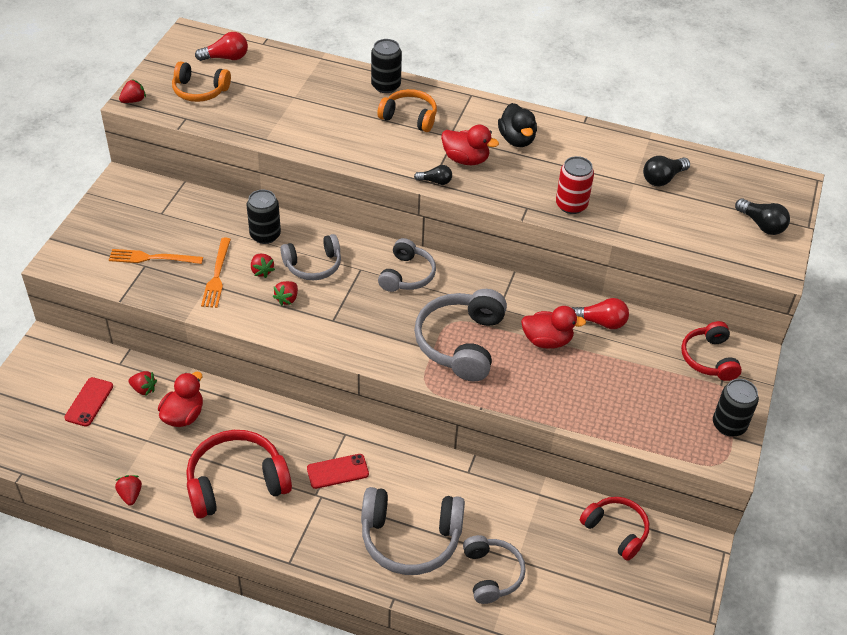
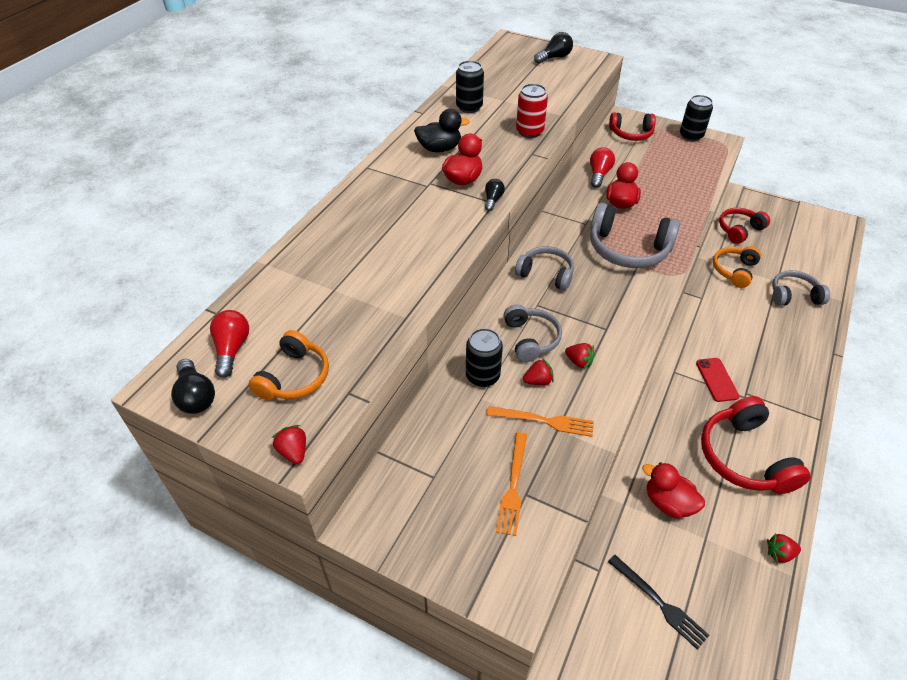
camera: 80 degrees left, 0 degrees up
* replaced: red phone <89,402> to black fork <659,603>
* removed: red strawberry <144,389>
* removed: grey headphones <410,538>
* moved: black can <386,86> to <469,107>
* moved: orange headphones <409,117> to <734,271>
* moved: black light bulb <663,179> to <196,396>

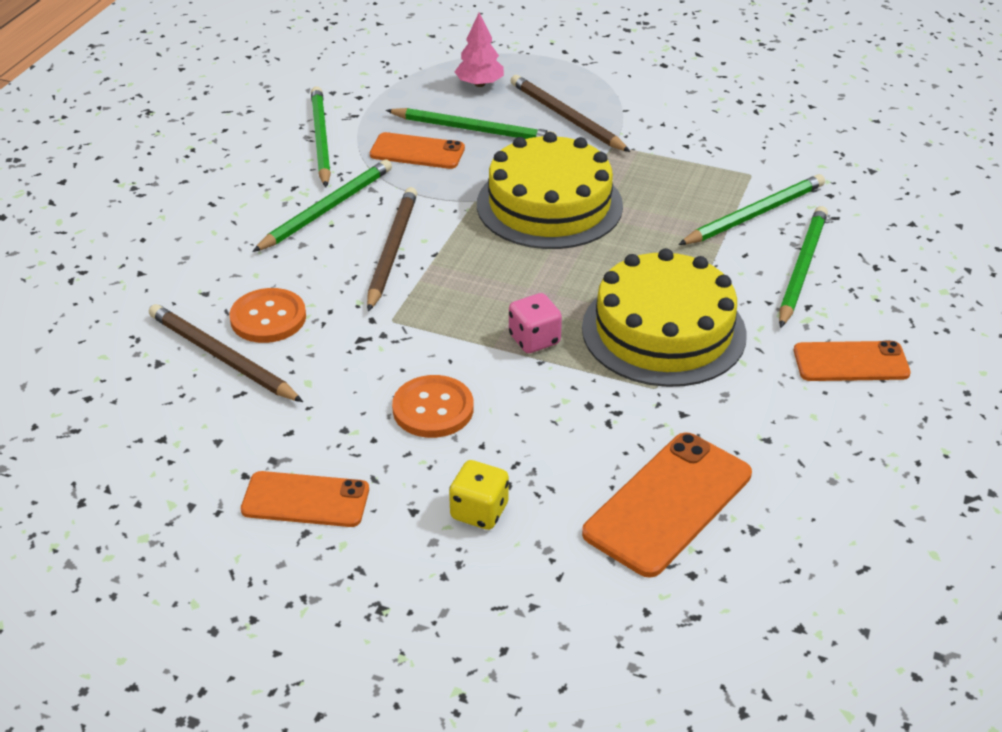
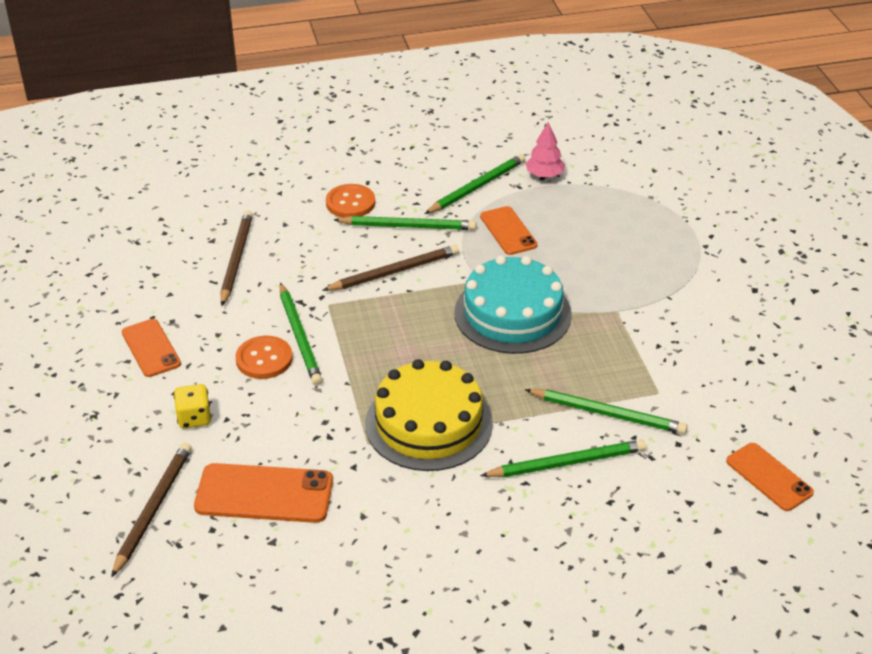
camera: 55 degrees right, 0 degrees up
* moved: orange button <268,318> to <350,203>
* moved: green pencil <473,129> to <300,336>
* moved: pink tree <479,84> to <544,175>
* recoloured: yellow cake <549,205> to turquoise cake <512,313>
* removed: pink dice <534,339>
* moved: brown pencil <566,117> to <153,509>
* moved: orange phone <850,362> to <769,477>

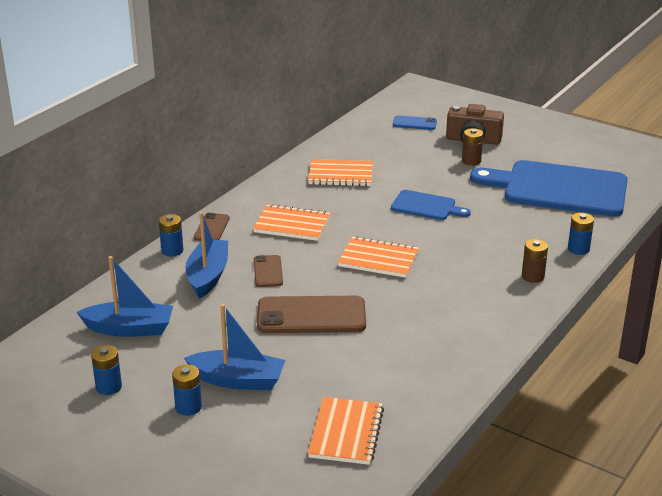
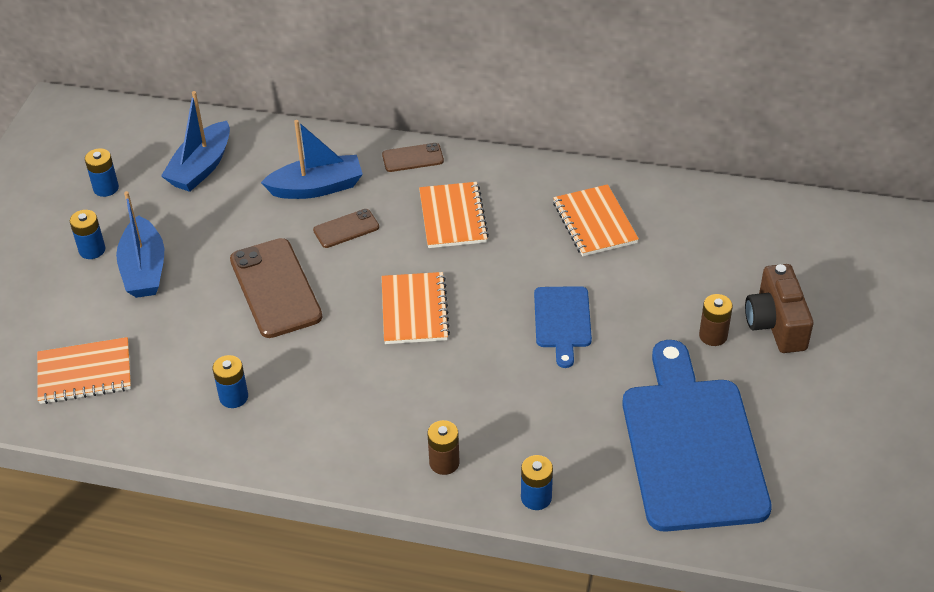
camera: 70 degrees right, 15 degrees up
* turned: blue boat <130,329> = <201,167> 45 degrees clockwise
* moved: blue battery <172,250> to <234,397>
* removed: blue phone <414,123>

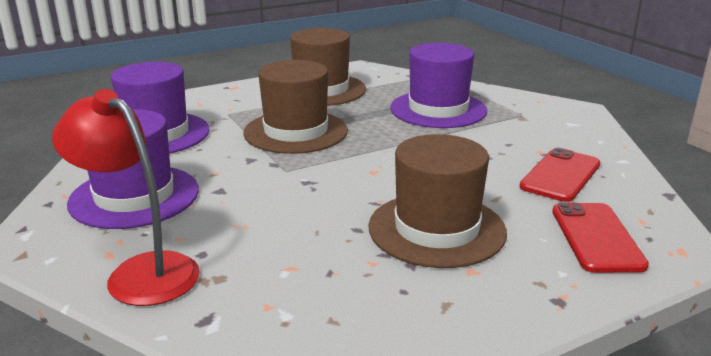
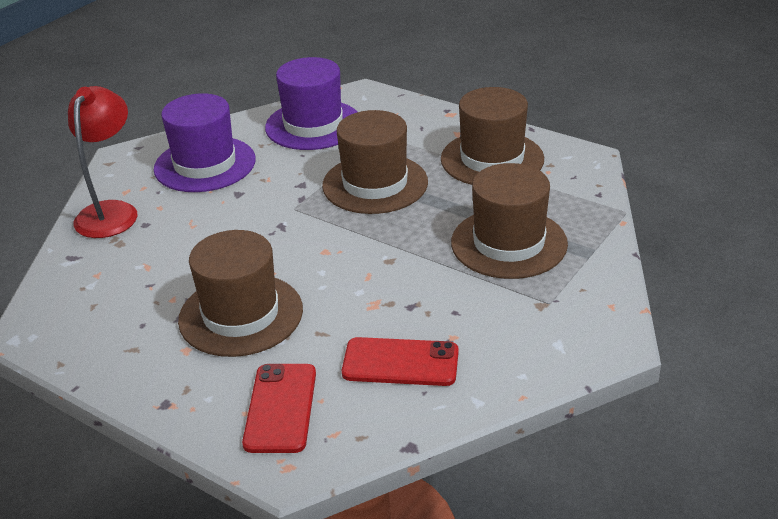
camera: 65 degrees right, 10 degrees up
* recoloured: purple hat <438,109> to brown hat <509,243>
* turned: red phone <596,237> = <280,408> 60 degrees counterclockwise

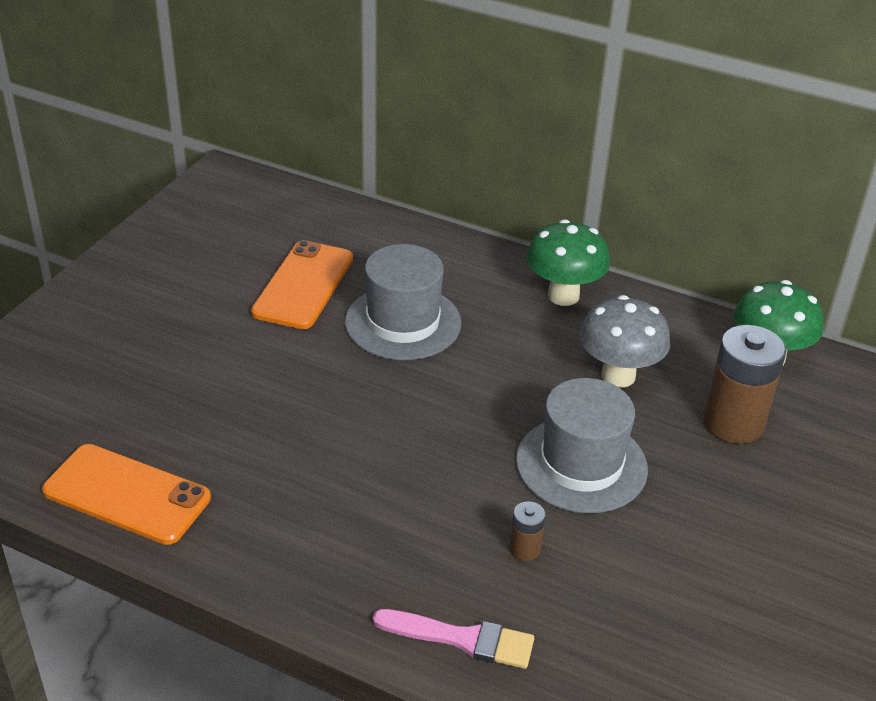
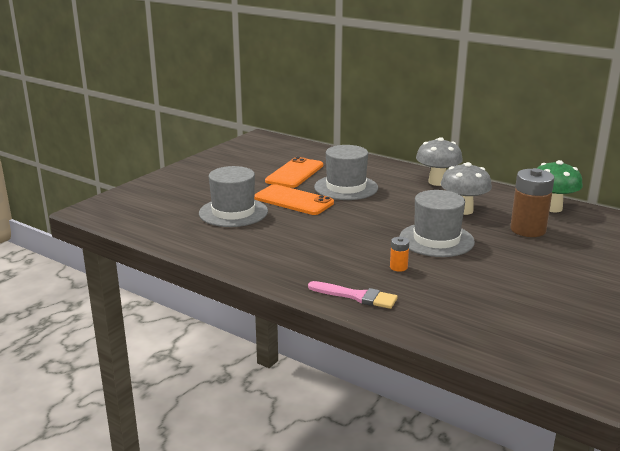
camera: 10 degrees right, 15 degrees down
* moved: orange phone <126,494> to <293,200>
* recoloured: brown battery <525,549> to orange battery <398,267>
* recoloured: green mushroom <563,296> to grey mushroom <437,182>
* added: grey hat <233,212>

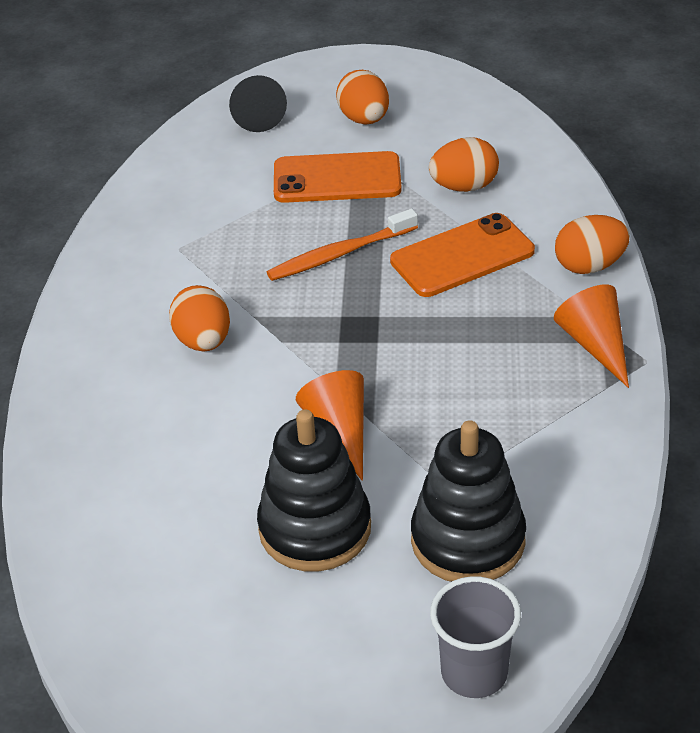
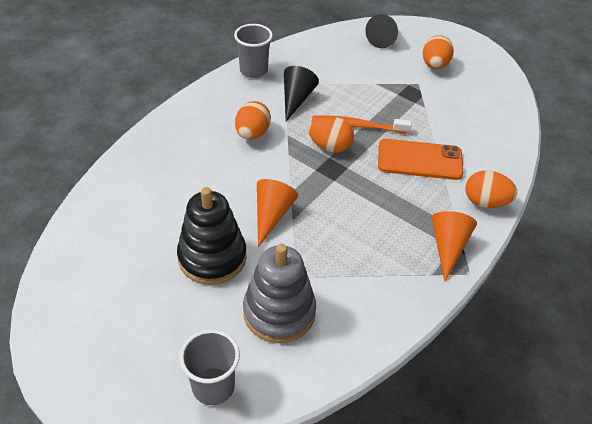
camera: 30 degrees right, 5 degrees up
* removed: orange phone <337,179>
* recoloured: black stacking toy <468,540> to grey stacking toy <279,312>
* moved: orange egg <464,186> to <330,146>
* added: grey cup <253,70>
* added: black cone <296,99>

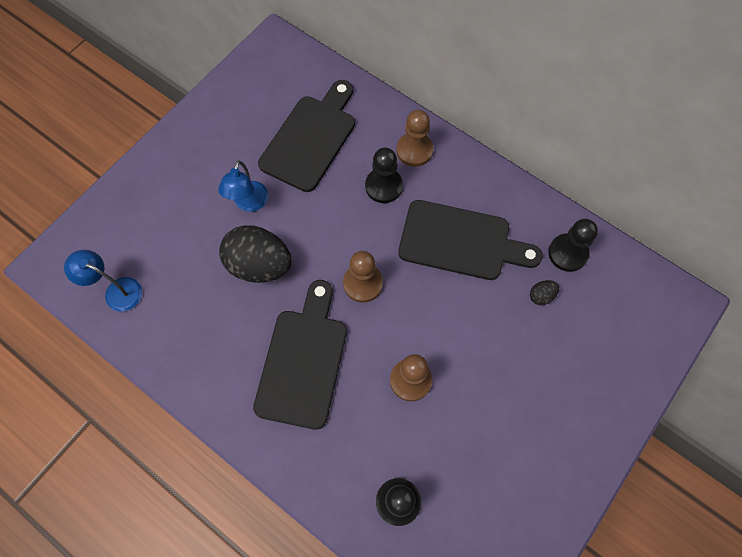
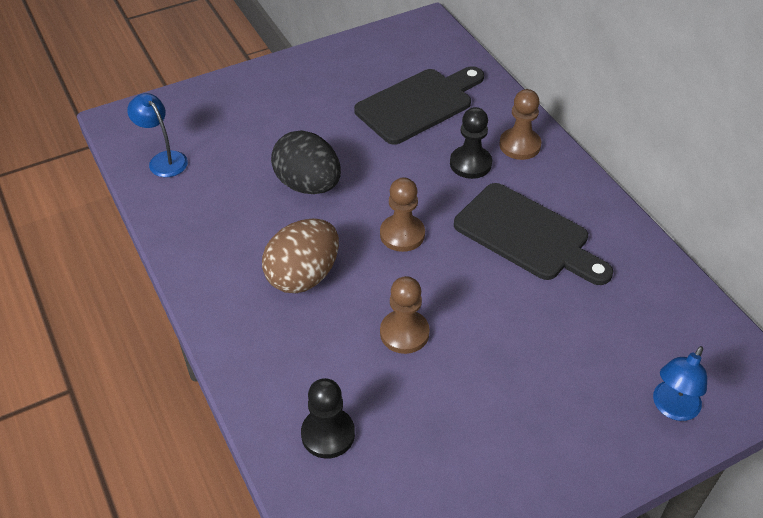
camera: 25 degrees right, 20 degrees down
* moved: blue lamp <249,203> to <672,408>
* replaced: black cutting board <303,361> to brown egg <303,276>
* removed: black egg <541,296>
* removed: black pawn <567,253>

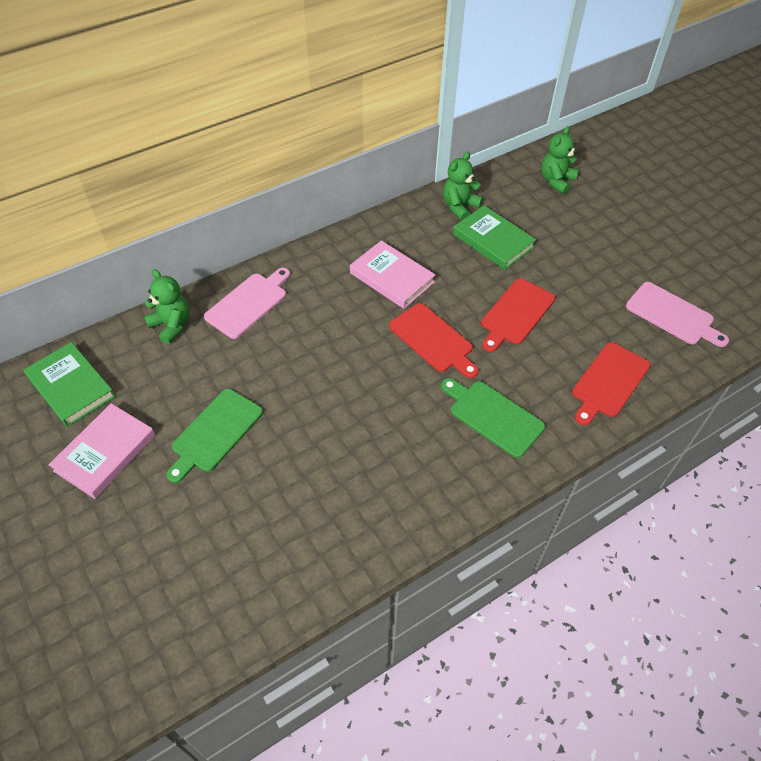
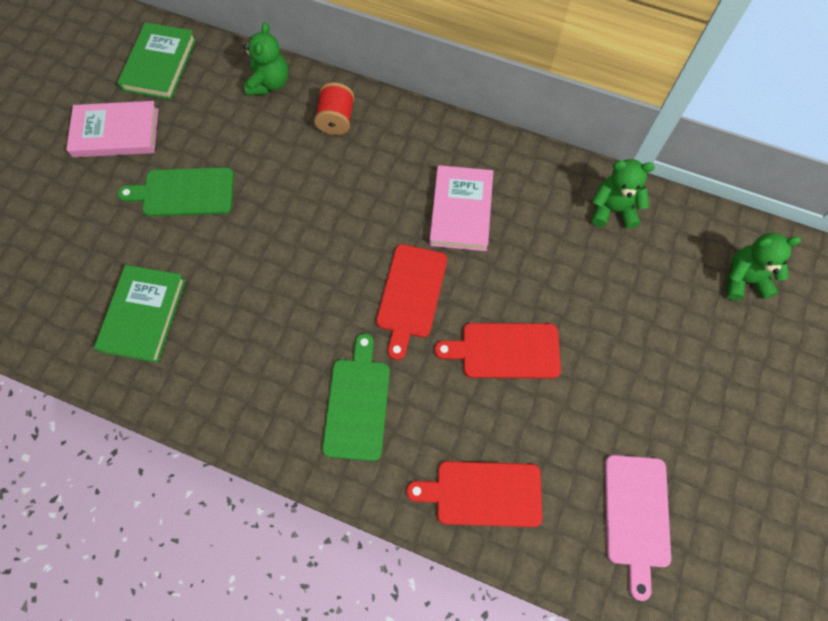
camera: 55 degrees right, 15 degrees up
* replaced: pink cutting board <248,303> to red spool <336,120>
* moved: green book <493,240> to <144,315>

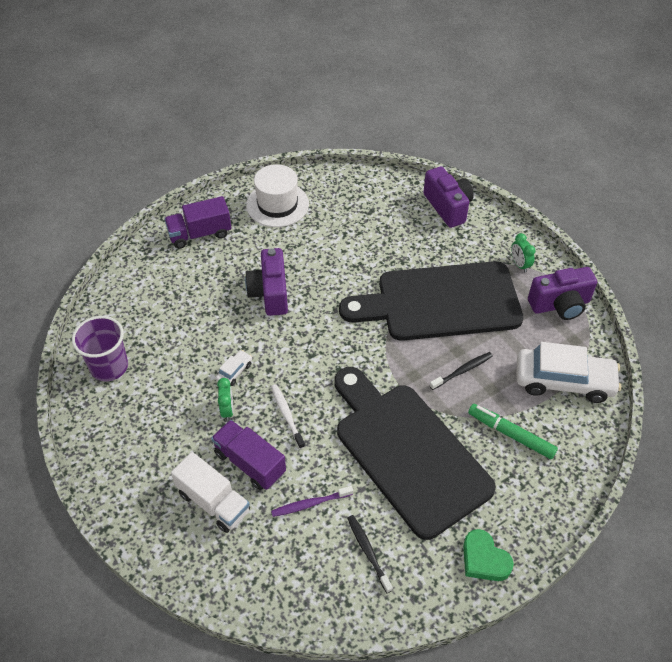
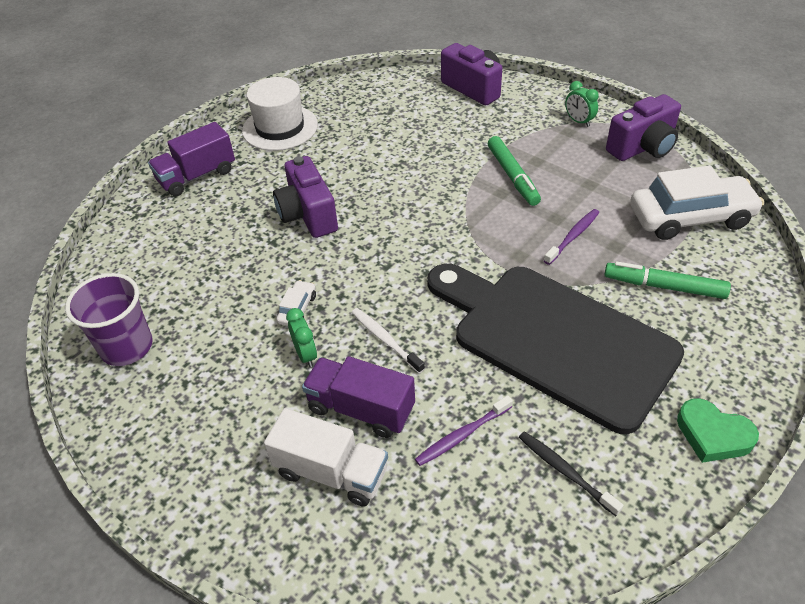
camera: 15 degrees left, 5 degrees down
* replaced: black cutting board <441,302> to green marker <512,176>
* recoloured: black toothbrush <462,371> to purple toothbrush <572,236>

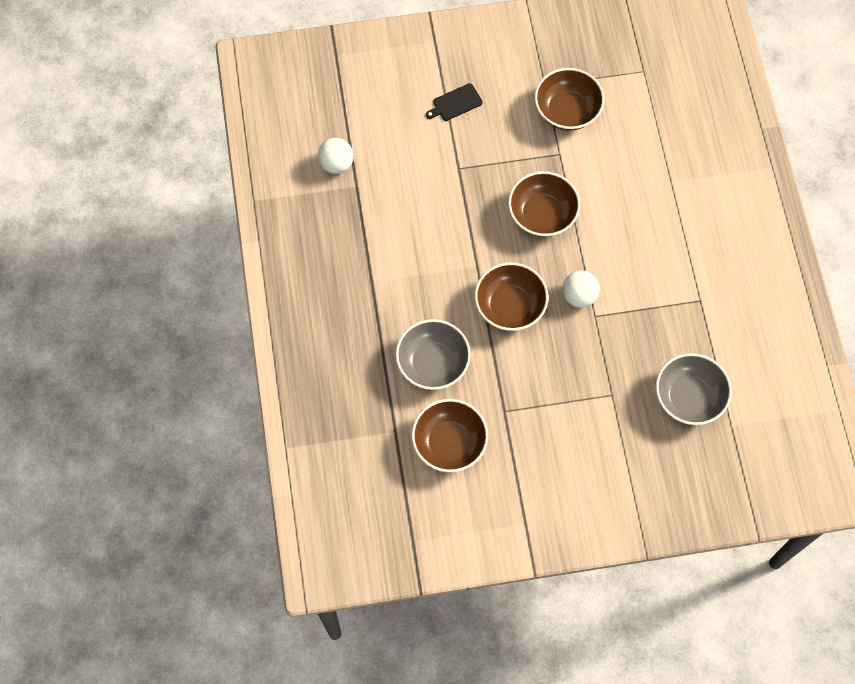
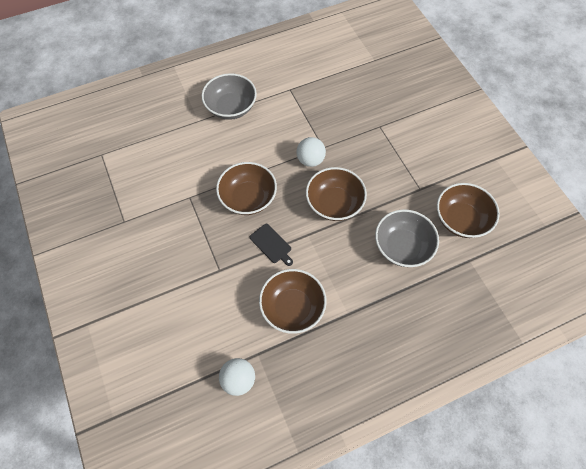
camera: 105 degrees left, 5 degrees down
* moved: black cutting board <455,103> to <271,244>
* moved: brown bowl <567,111> to <292,307>
* moved: grey bowl <688,397> to <231,107>

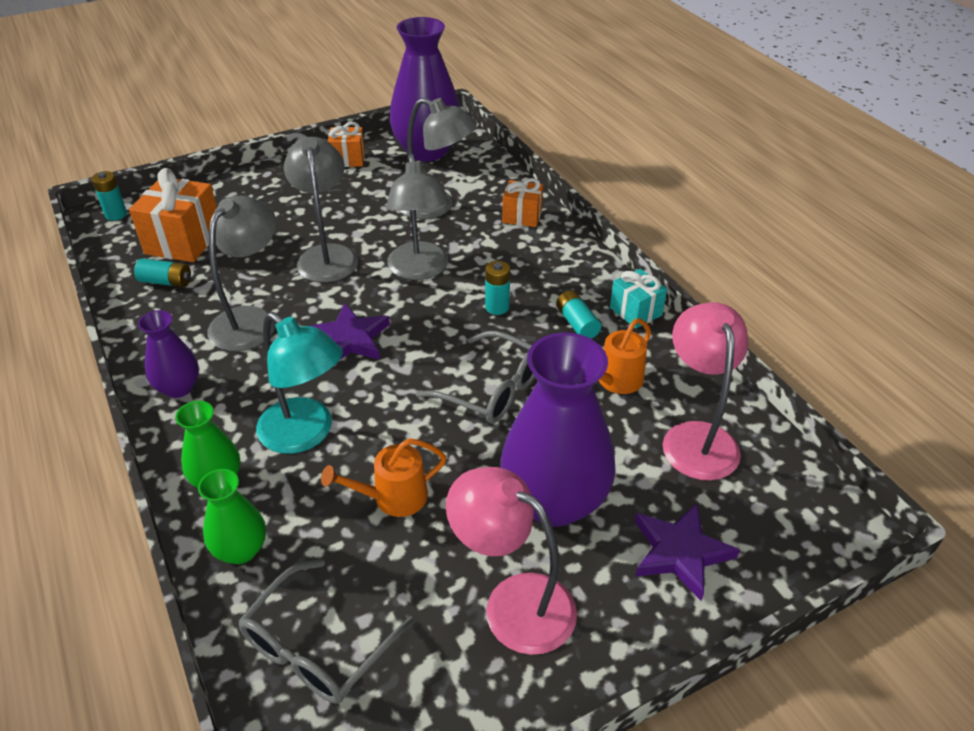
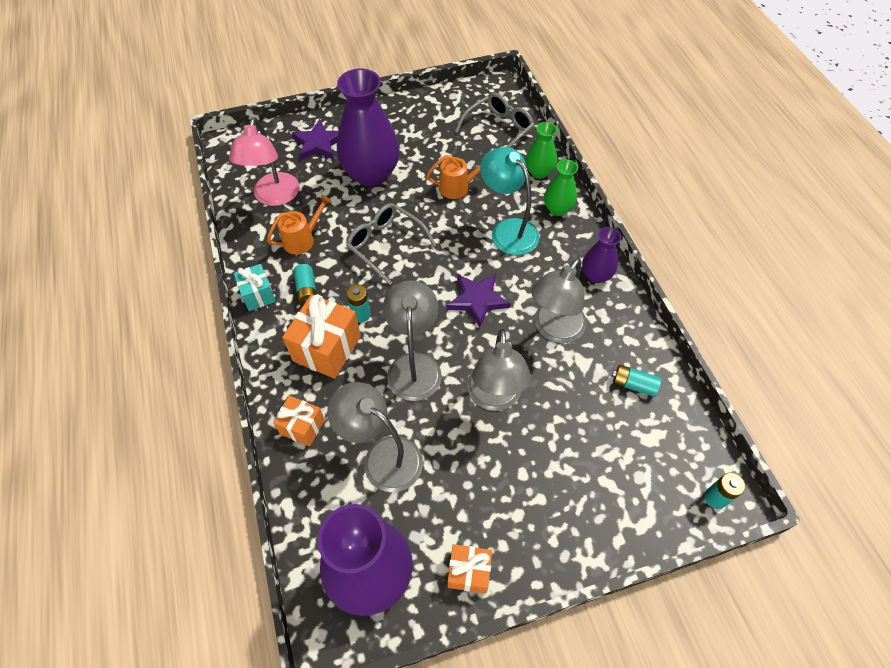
camera: 170 degrees left, 15 degrees up
* moved: orange gift <183,241> to <327,348>
* removed: pink lamp <513,603>

